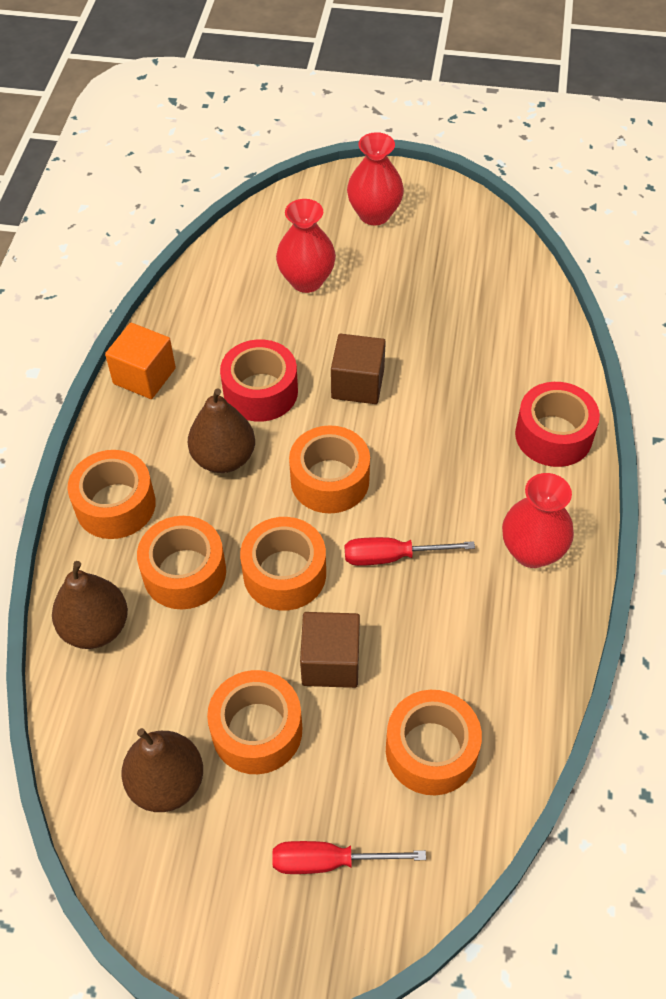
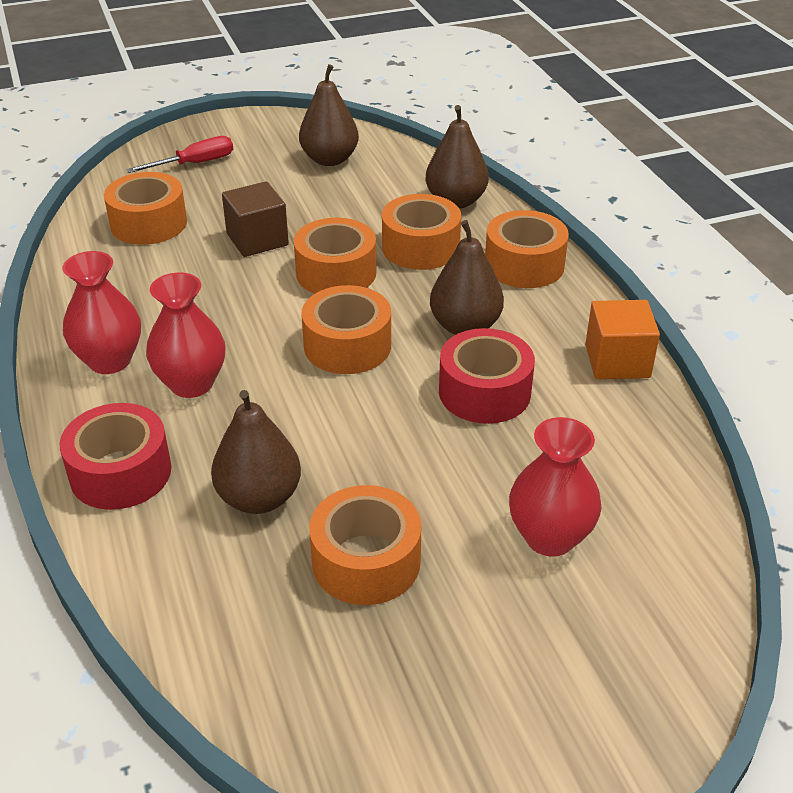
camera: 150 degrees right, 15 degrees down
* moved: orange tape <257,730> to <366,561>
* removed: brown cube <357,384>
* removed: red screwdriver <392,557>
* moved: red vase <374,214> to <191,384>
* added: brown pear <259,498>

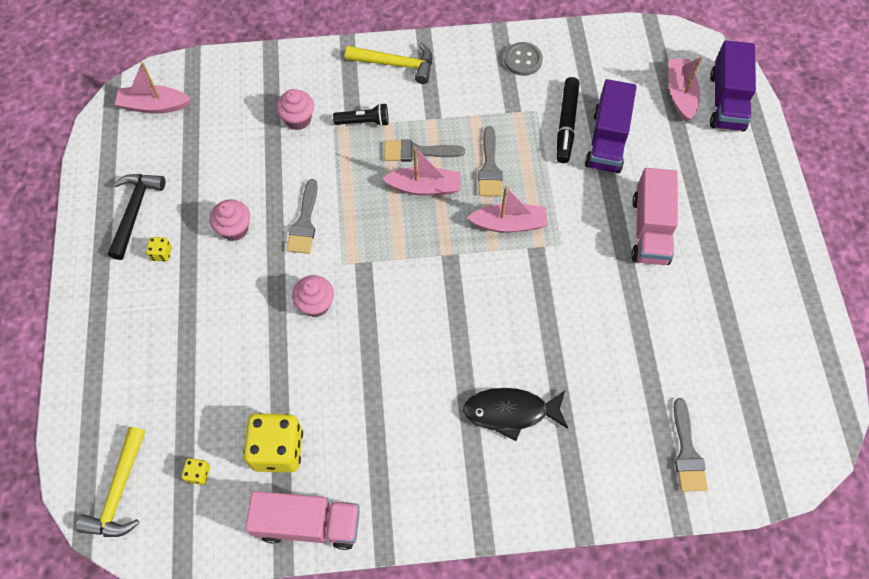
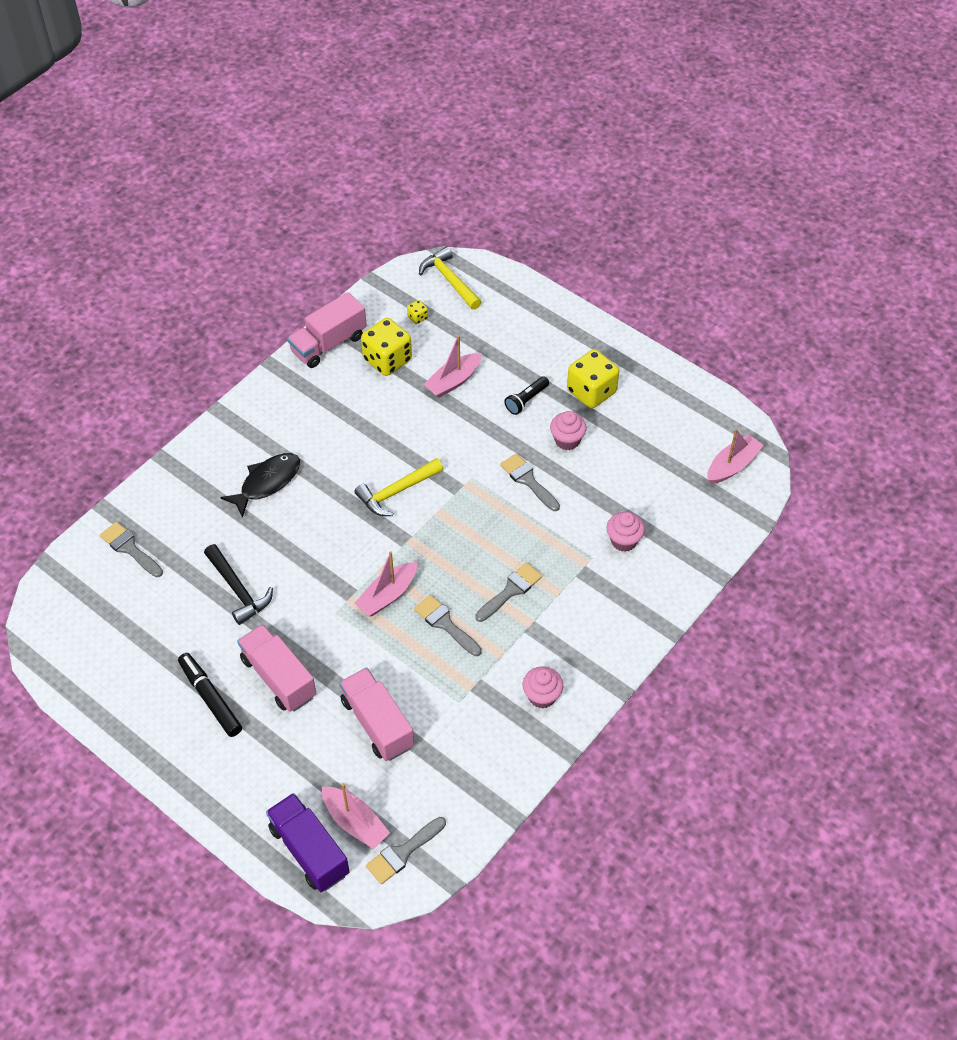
camera: 135 degrees right, 10 degrees down
* moved: black hammer <135,211> to <238,590>
* resized: yellow dice <161,253> = <591,391> x2.31
* moved: pink cupcake <316,304> to <542,696>
* moved: black flashlight <364,122> to <526,400>
* moved: yellow hammer <396,64> to <396,492>
* moved: pink boat <424,187> to <453,381>
* removed: grey button <523,60>
* moved: black marker <566,124> to <210,698>
* recoloured: purple truck <607,141> to pink truck <377,723>
* added: grey brush <403,852>

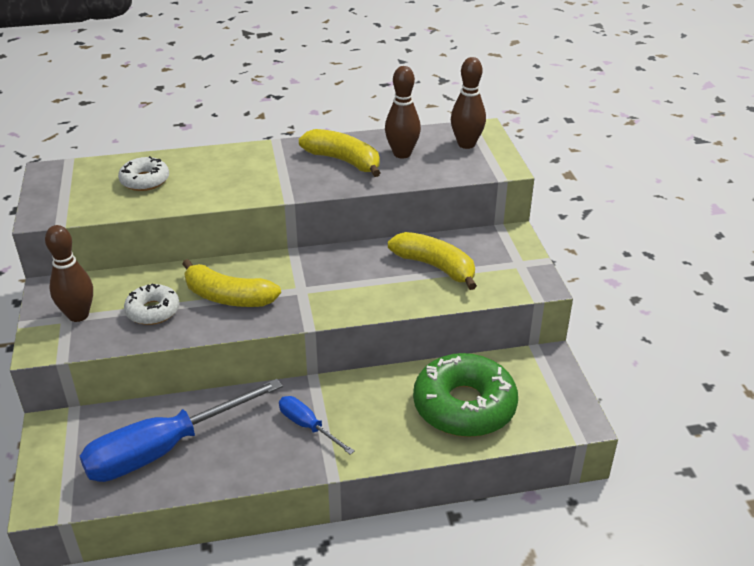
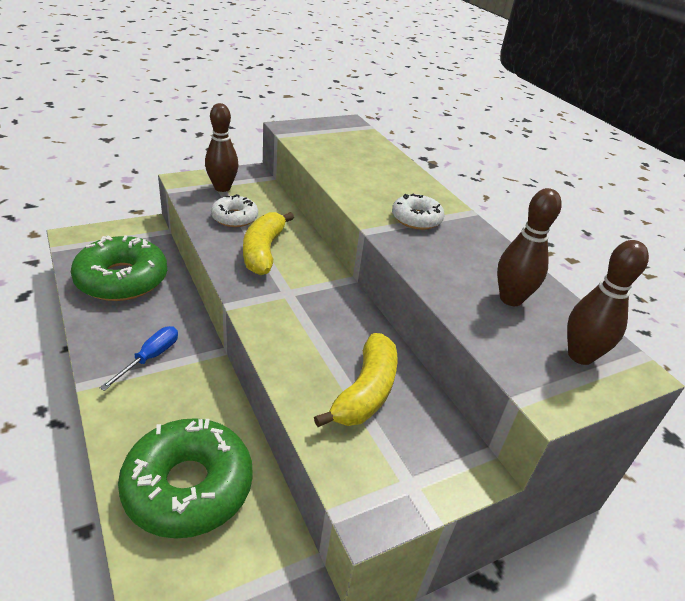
camera: 70 degrees right, 0 degrees up
* replaced: blue screwdriver <164,449> to green donut <122,279>
* moved: white donut <145,181> to <416,219>
* removed: yellow banana <344,161>

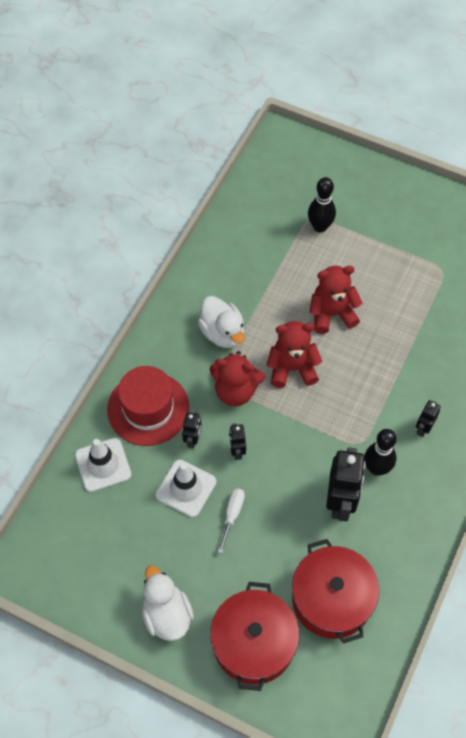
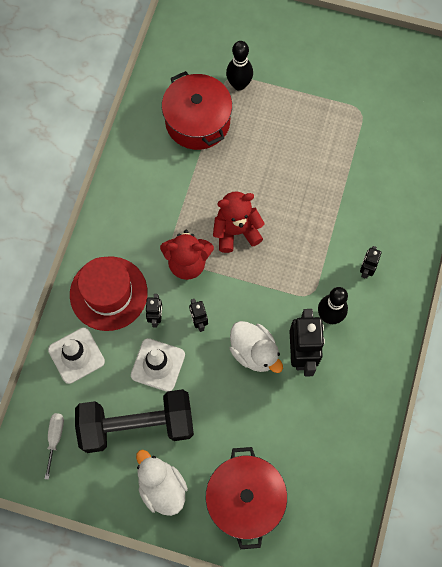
camera: 10 degrees left, 10 degrees up
* moved: white duck <222,333> to <254,352>
* moved: white screwdriver <232,515> to <55,438>
* moved: red pot <332,599> to <197,121>
* removed: red teddy bear <332,314>
* added: black dumbbell <137,425>

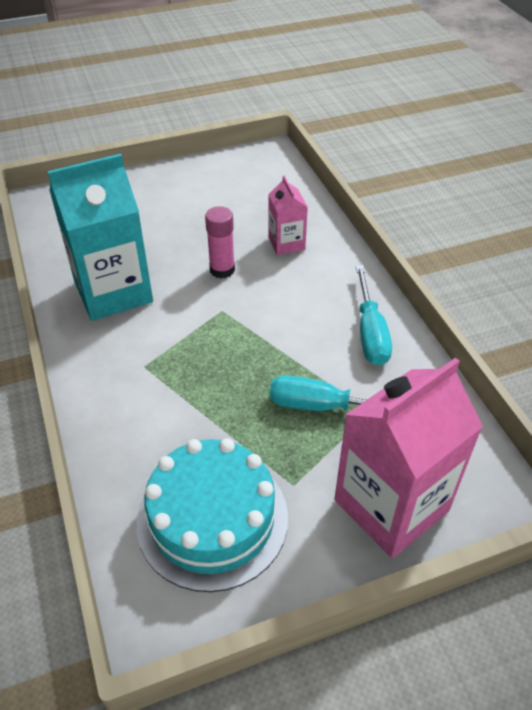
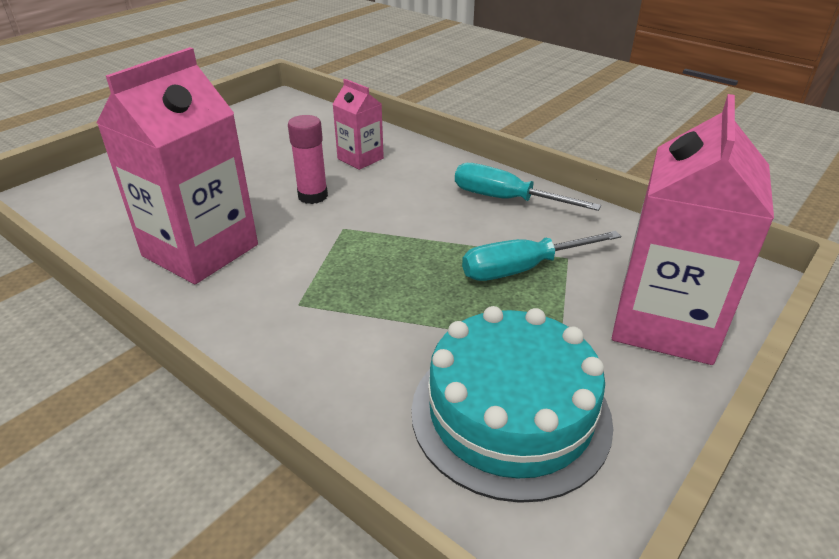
camera: 30 degrees left, 10 degrees down
* recoloured: turquoise carton <113,292> to pink carton <200,250>
* turned: turquoise screwdriver <370,332> = <505,199> 150 degrees clockwise

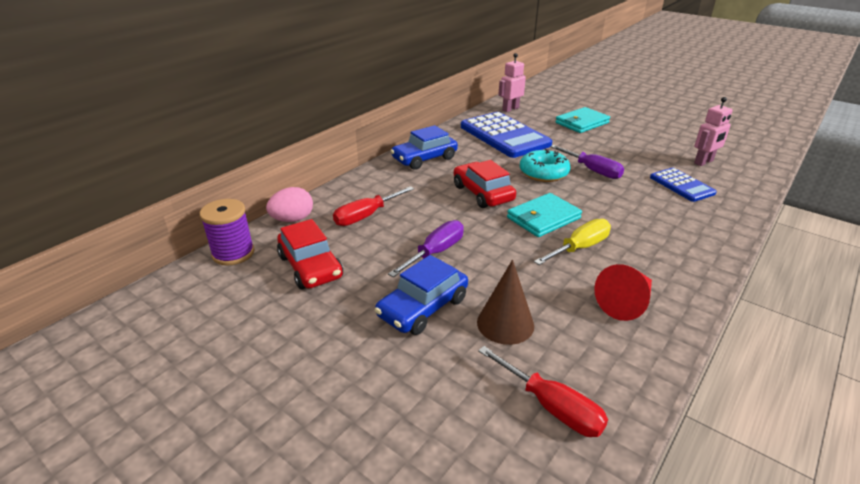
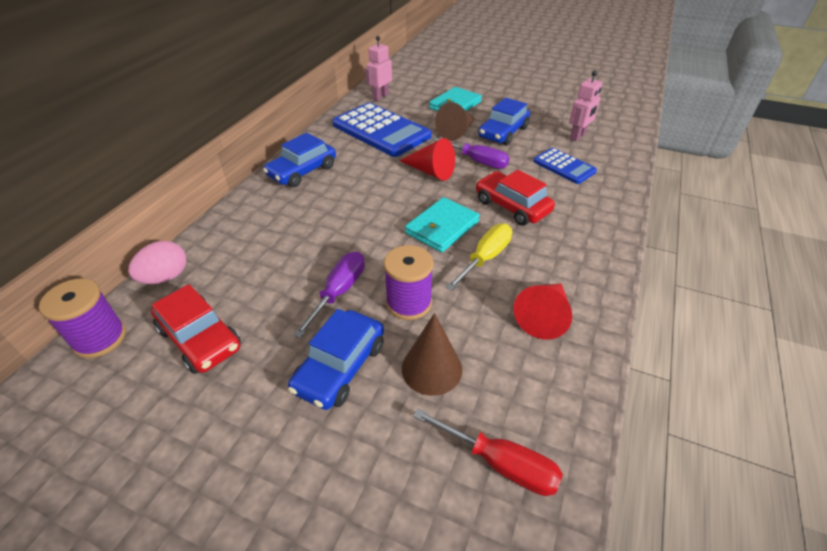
camera: 15 degrees left, 10 degrees up
* removed: red screwdriver <366,216>
* moved: red car <483,193> to <512,206>
* replaced: turquoise donut <543,173> to red cone <430,171>
* added: purple spool <409,303>
* added: brown cone <457,132>
* added: blue car <503,132>

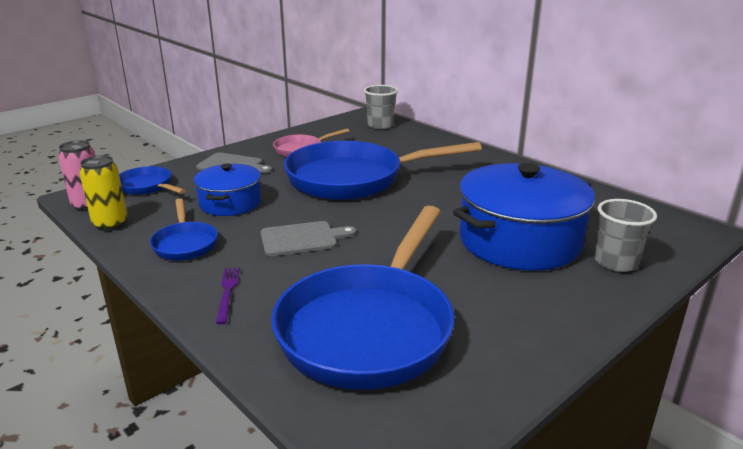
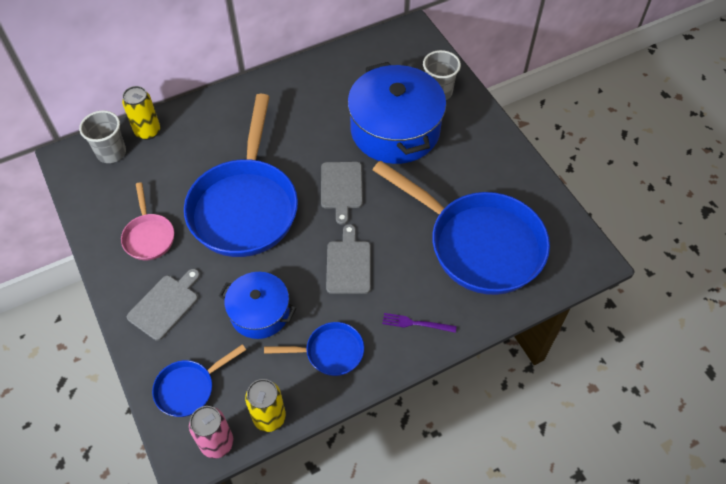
camera: 75 degrees left, 30 degrees up
* added: yellow can <148,131>
* added: grey cutting board <341,188>

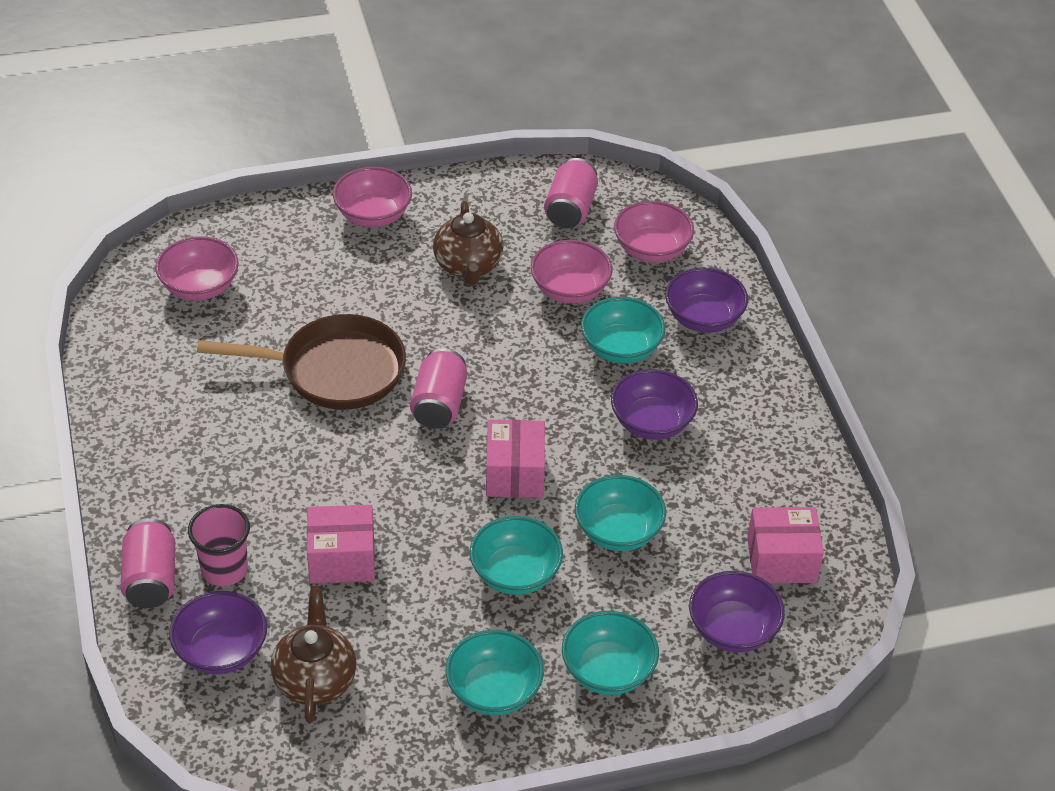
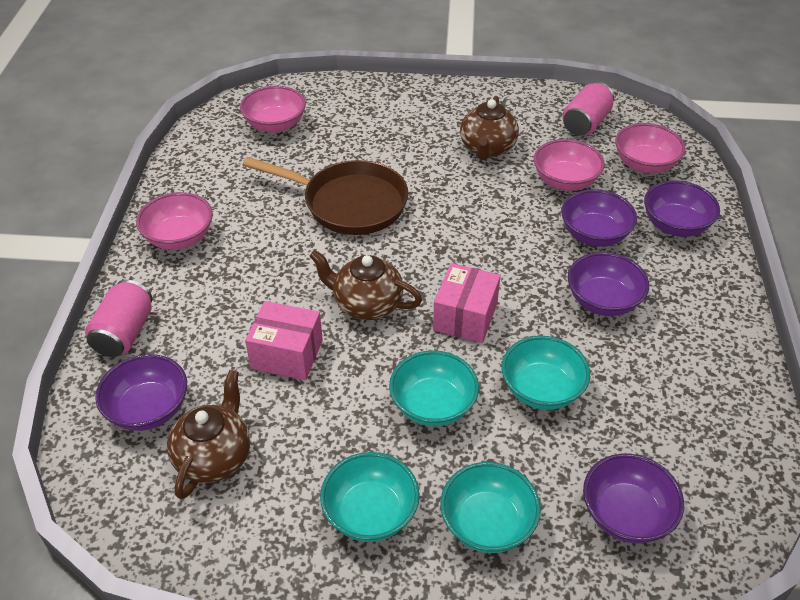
camera: 20 degrees right, 0 degrees up
* removed: pink cup <224,569>
* moved: pink bowl <373,215> to <179,237>
* removed: pink can <439,404>
* recoloured: turquoise bowl <621,348> to purple bowl <594,234>
* removed: pink box <781,560>
* added: brown teapot <366,304>

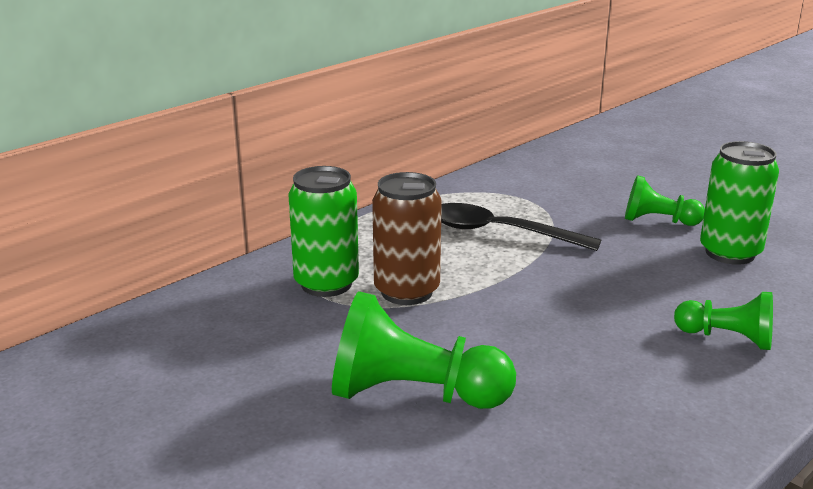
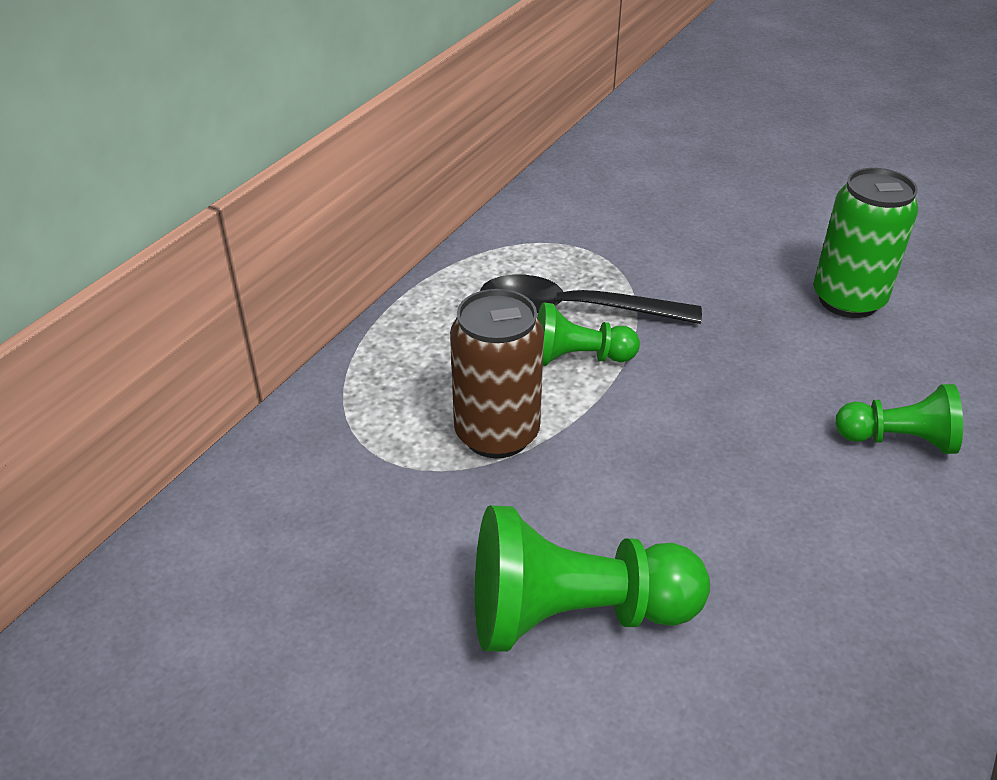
camera: 15 degrees left, 15 degrees up
* removed: green can <326,284>
* moved: green pawn <658,221> to <578,358>

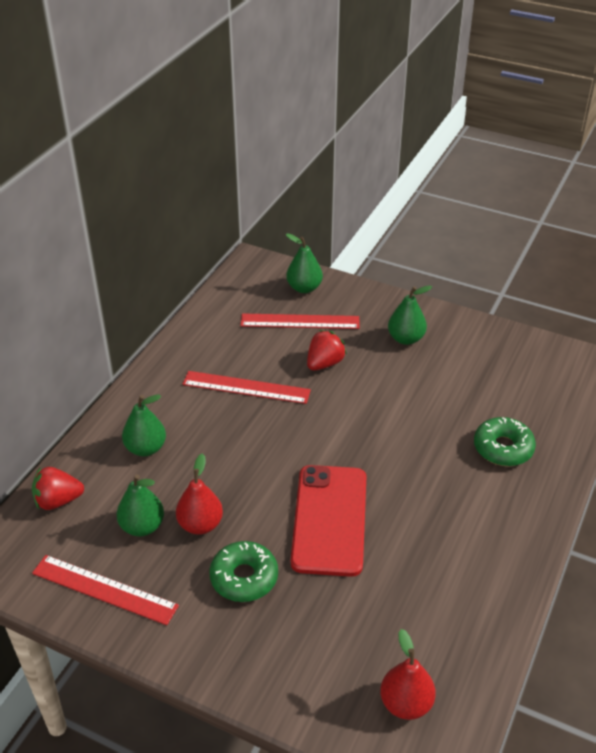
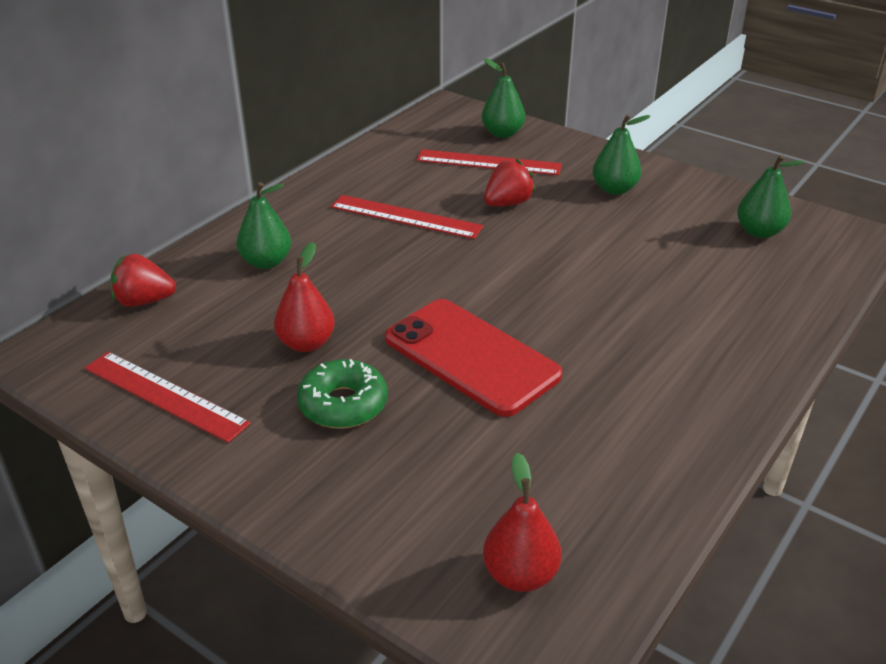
camera: 10 degrees right, 5 degrees down
* moved: green pear <142,526> to <759,232>
* turned: red phone <330,520> = <471,357> 60 degrees counterclockwise
* removed: green donut <503,448>

